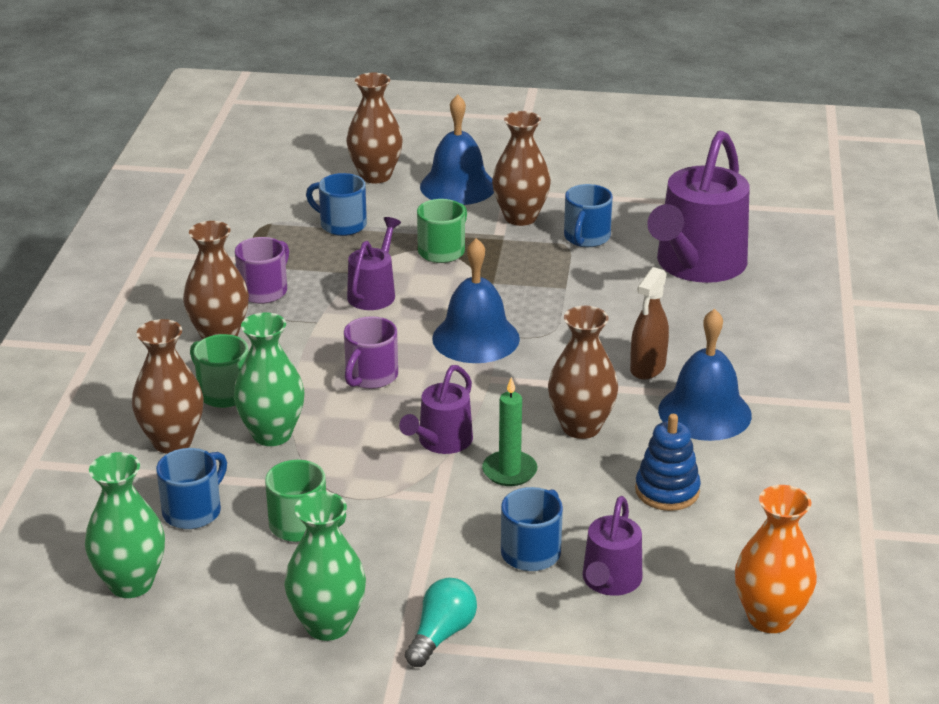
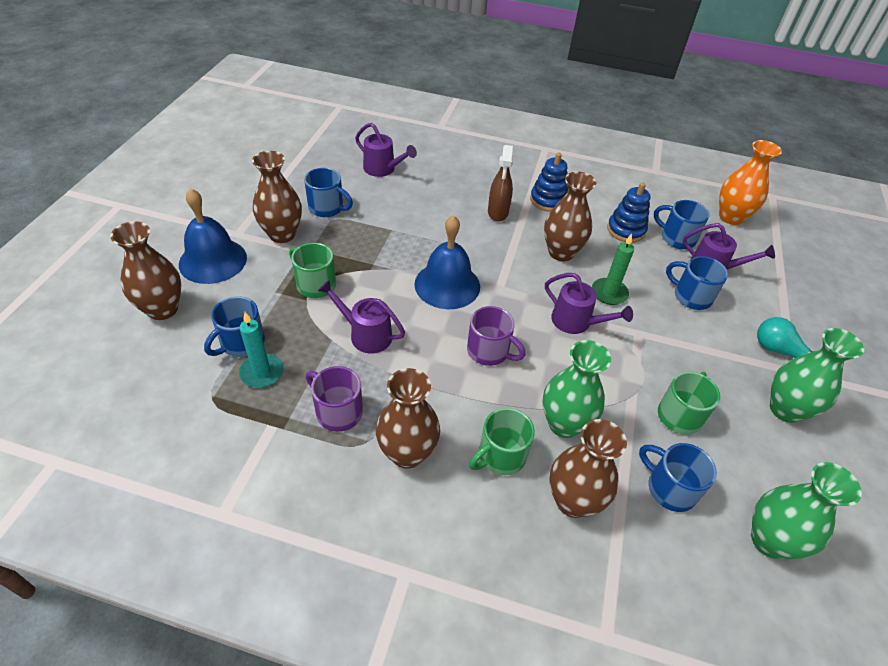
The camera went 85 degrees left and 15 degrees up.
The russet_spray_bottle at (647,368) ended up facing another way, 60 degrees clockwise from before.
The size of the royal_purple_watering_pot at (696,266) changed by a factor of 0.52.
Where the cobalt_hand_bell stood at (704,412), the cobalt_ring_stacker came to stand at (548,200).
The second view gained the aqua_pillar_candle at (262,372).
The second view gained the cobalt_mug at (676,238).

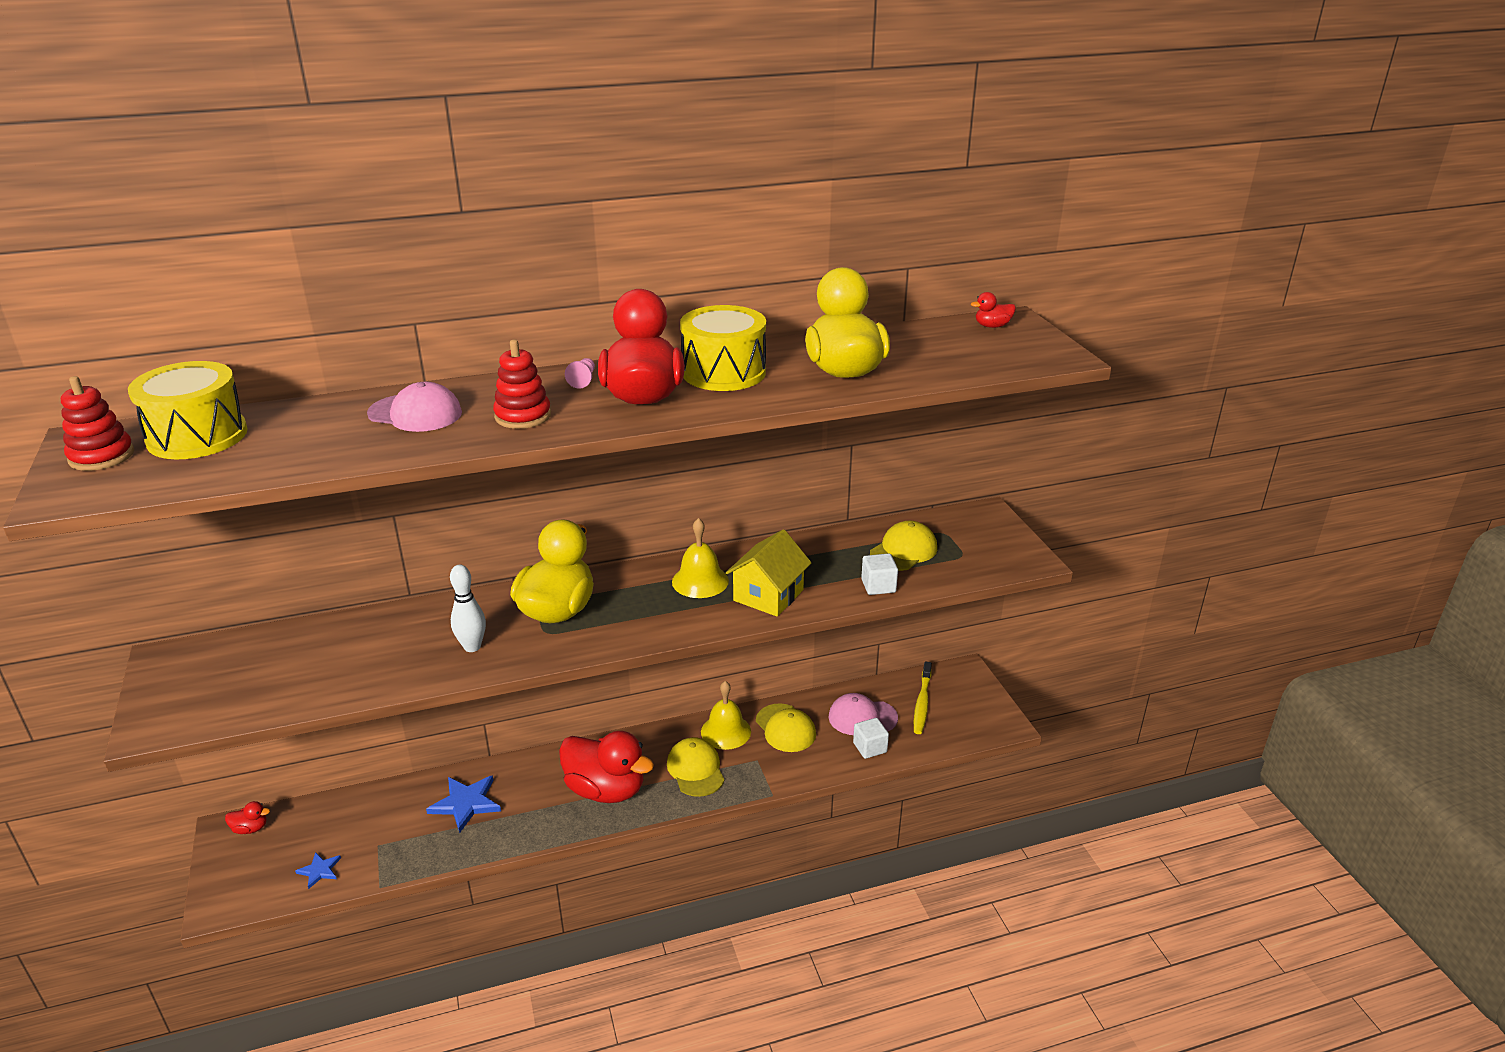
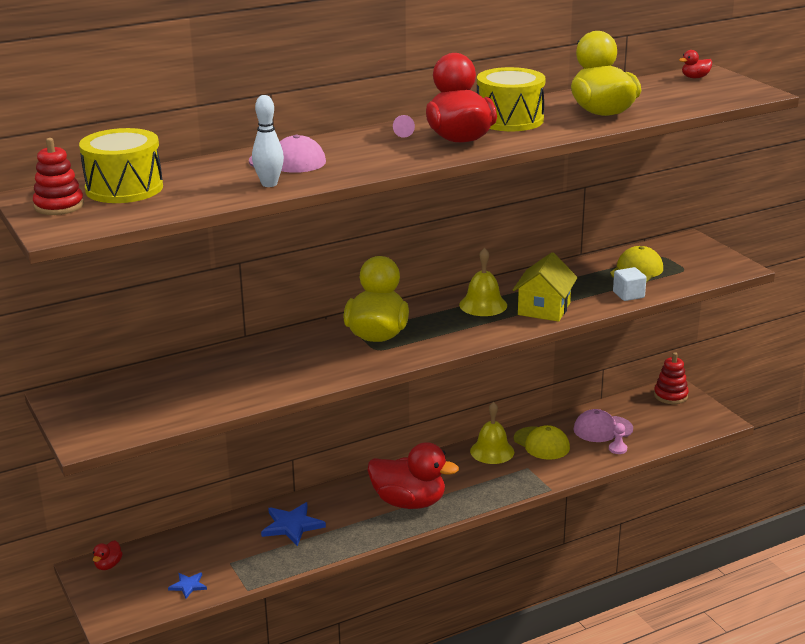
The camera went 10 degrees left and 5 degrees down.
The scarlet_toy_duck at (250,828) ended up facing another way, 120 degrees clockwise from before.
The pure_white_bowling_pin ended up elsewhere, having gone from (472,647) to (269,184).
The scarlet_ring_stacker ended up elsewhere, having gone from (523,416) to (670,395).
The second view lost the golden_baseball_cap at (695,770).
Where the pure_white_block stood at (870,747), the rose-pink_pawn came to stand at (617,449).
The second view lost the golden_toothbrush at (922,703).

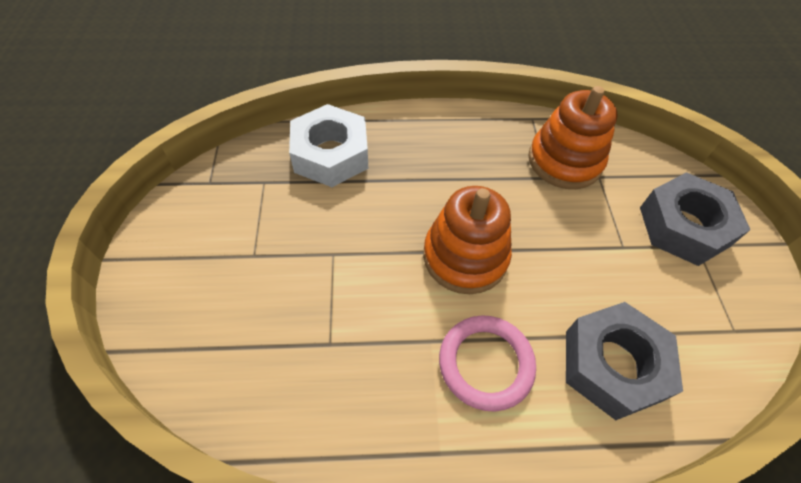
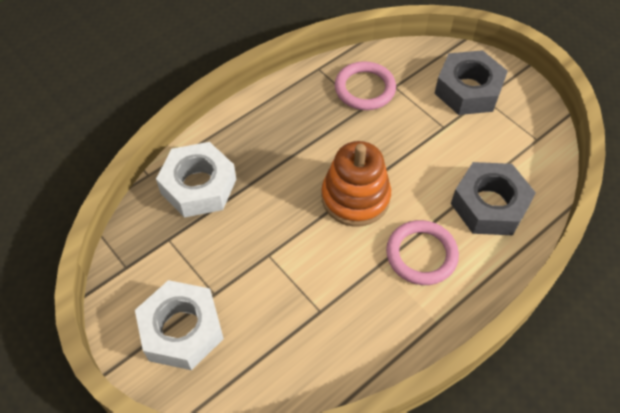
The camera went 35 degrees left and 0 degrees up.
Where the bright_orange_ring_stacker stood at (564,161), the rose-pink_ring came to stand at (365,89).
The second view gained the pure_white_hexagon_nut at (182,330).

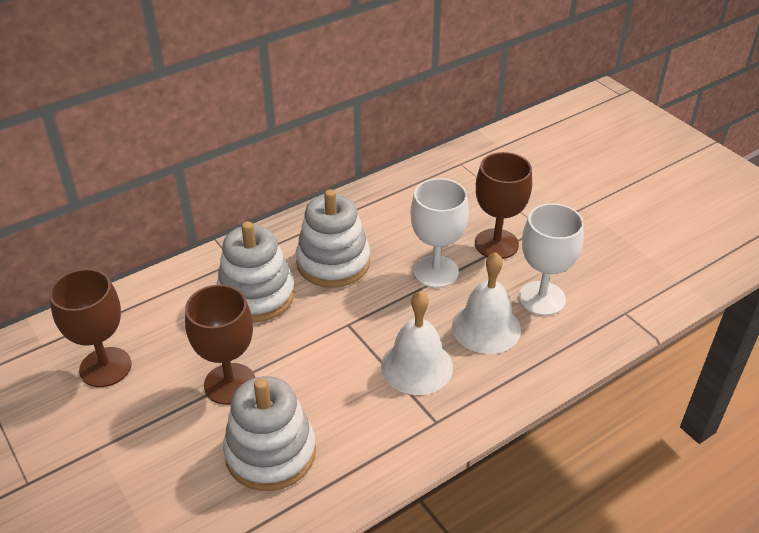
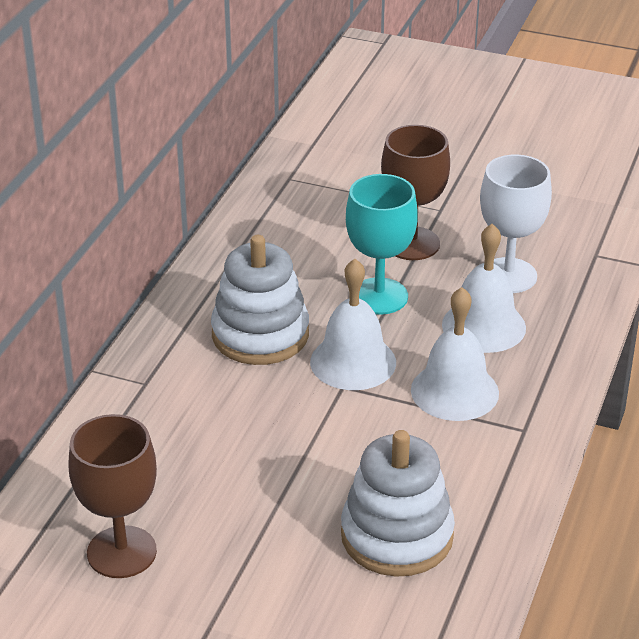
The camera went 35 degrees left and 5 degrees down.
The second view lost the russet_chalice at (230,384).
The second view lost the pure_white_ring_stacker at (256,295).
What was the pure_white_chalice at (435,272) turned into the aqua_chalice at (379,296).
The second view gained the pure_white_hand_bell at (353,362).

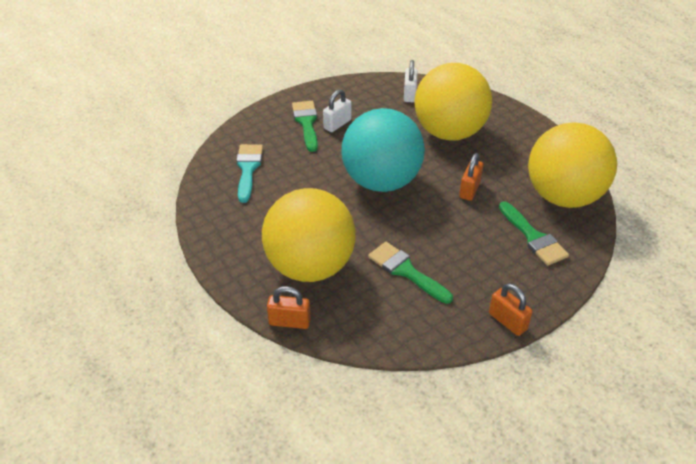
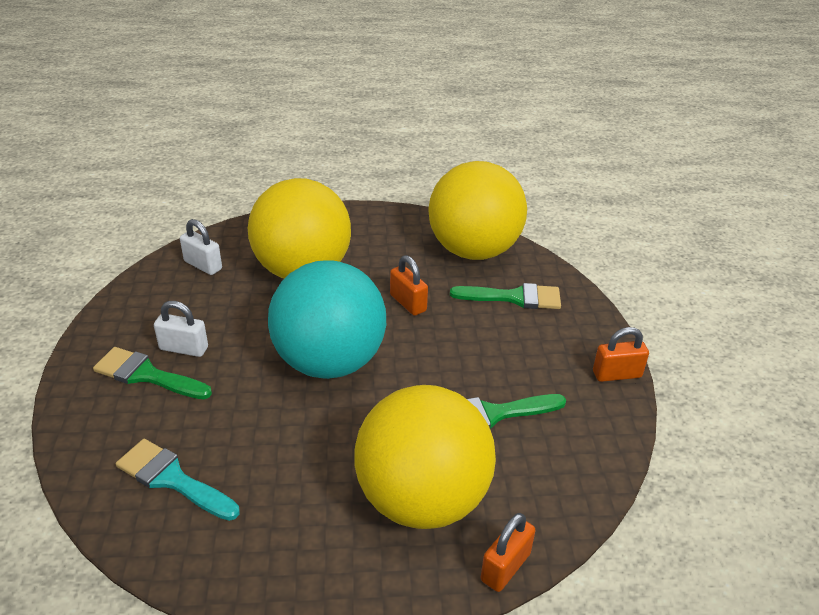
The camera went 60 degrees left and 5 degrees down.
The pure_white_small_lock at (337,124) ended up facing another way, 60 degrees counterclockwise from before.

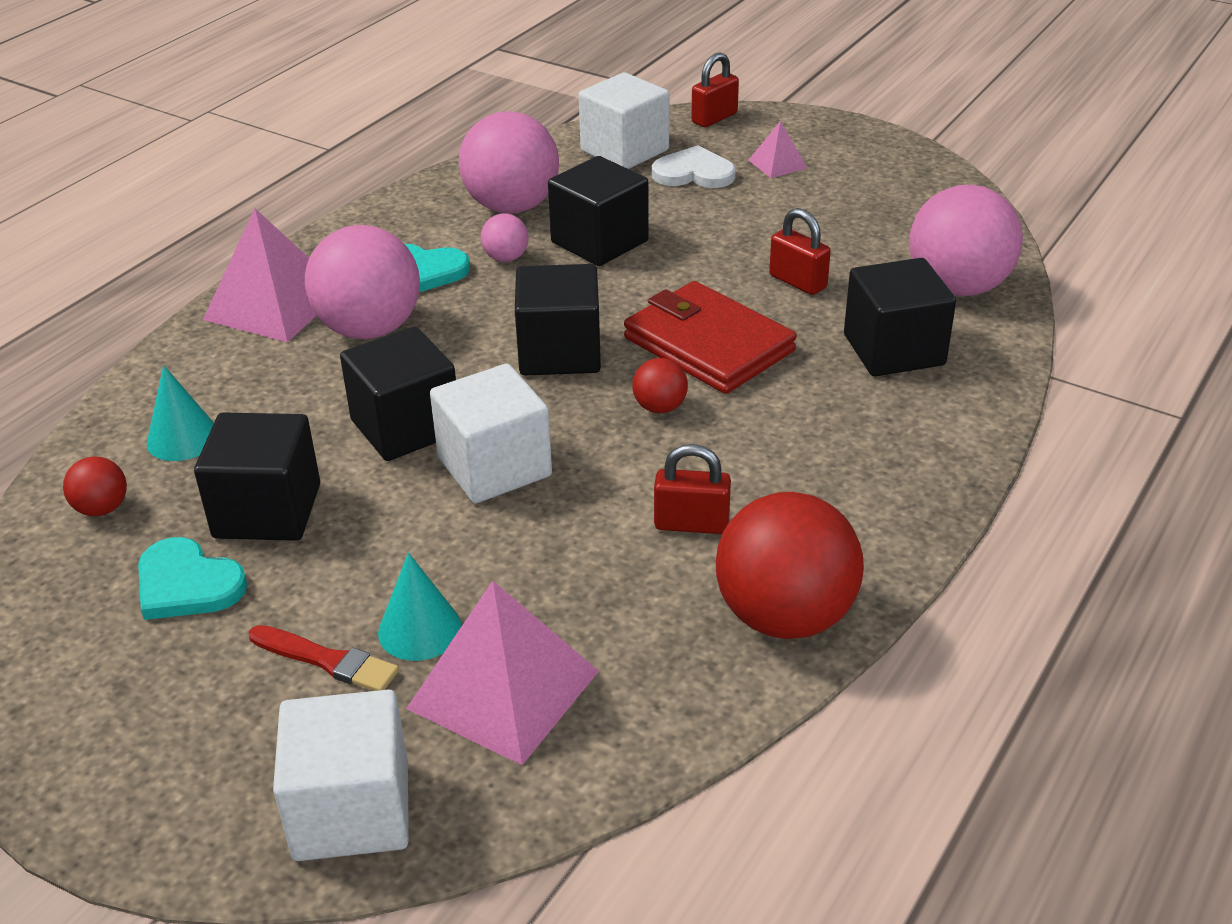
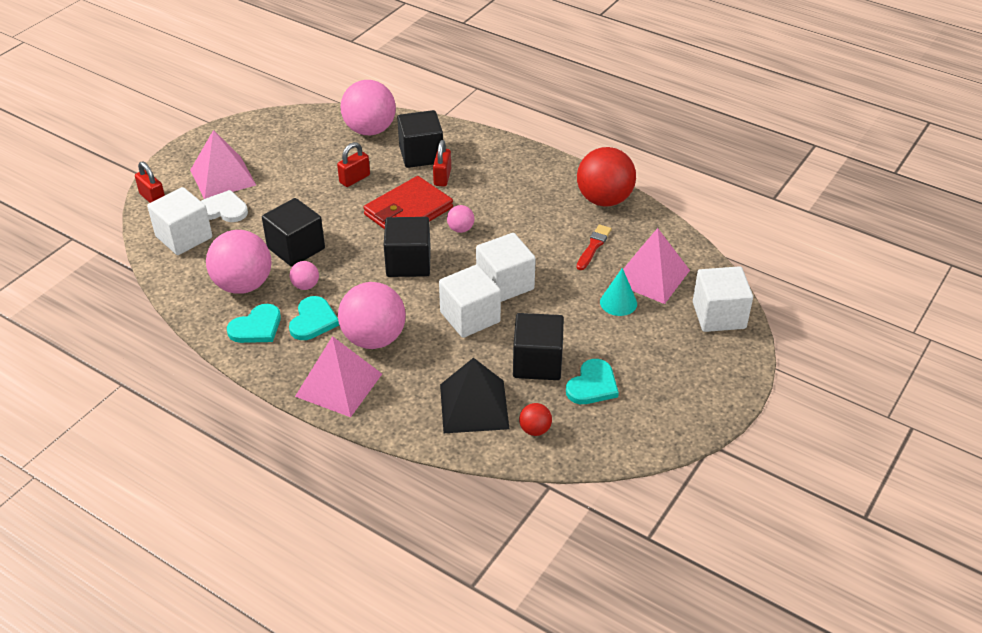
The camera went 90 degrees left and 5 degrees up.
Where the aqua_cone_shape stood at (183,438), the jet-black_pyramid came to stand at (474,406).
The scarlet_brush ended up elsewhere, having gone from (327,660) to (593,246).
What was the jet-black_block at (406,427) turned into the pure_white_block at (470,317).
What was the scarlet_ball at (660,407) turned into the rose-pink_ball at (460,229).
The pure_white_love_heart at (694,173) ended up facing another way, 90 degrees clockwise from before.
The scarlet_small_lock ended up elsewhere, having gone from (691,524) to (442,177).
The size of the rose-pink_pyramid at (778,164) changed by a factor of 2.03.
The second view gained the aqua_love_heart at (256,327).

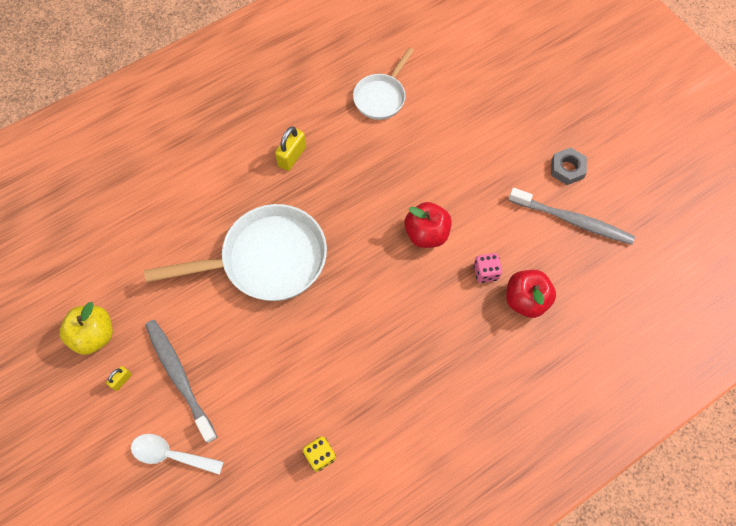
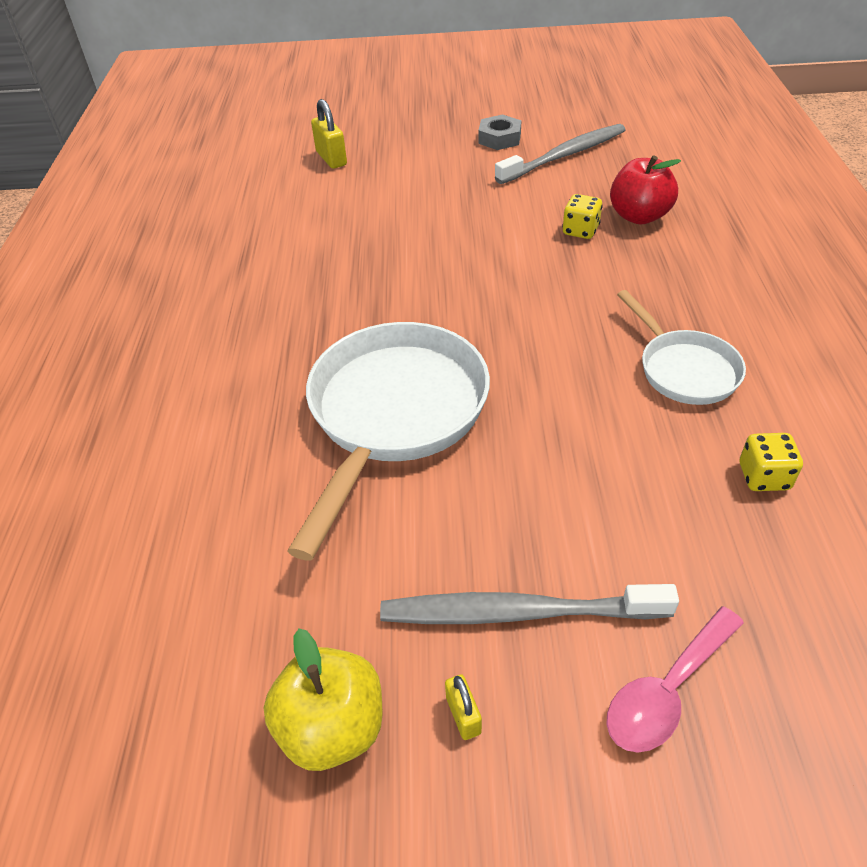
The camera went 55 degrees left and 20 degrees down.
What was the pure_white_tablespoon at (171,454) turned into the rose-pink_tablespoon at (667,690).
The golden_small_lock ended up elsewhere, having gone from (292,156) to (331,158).
The pure_white_frying_pan ended up elsewhere, having gone from (381,97) to (684,369).
The second view lost the scarlet_apple_fruit at (426,234).
What was the rose-pink_die at (485,272) turned into the golden_die at (580,231).

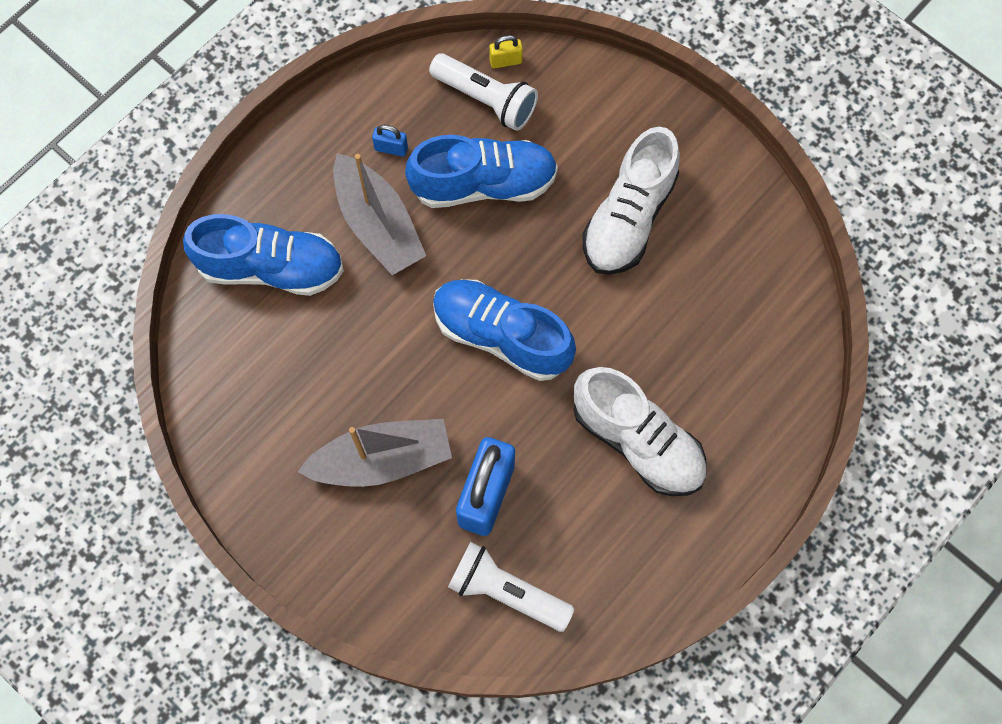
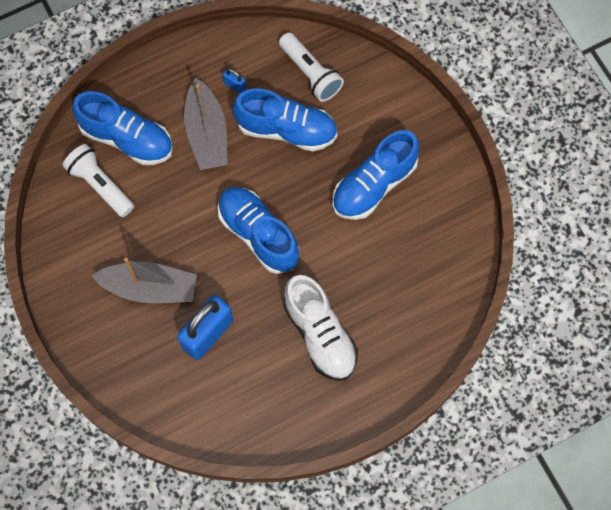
The camera went 20 degrees right and 0 degrees up.
The pure_white_flashlight ended up elsewhere, having gone from (506,592) to (100,185).
The second view lost the golden_small_lock at (506,61).
What was the pure_white_shoe at (629,217) turned into the cobalt_shoe at (374,185).

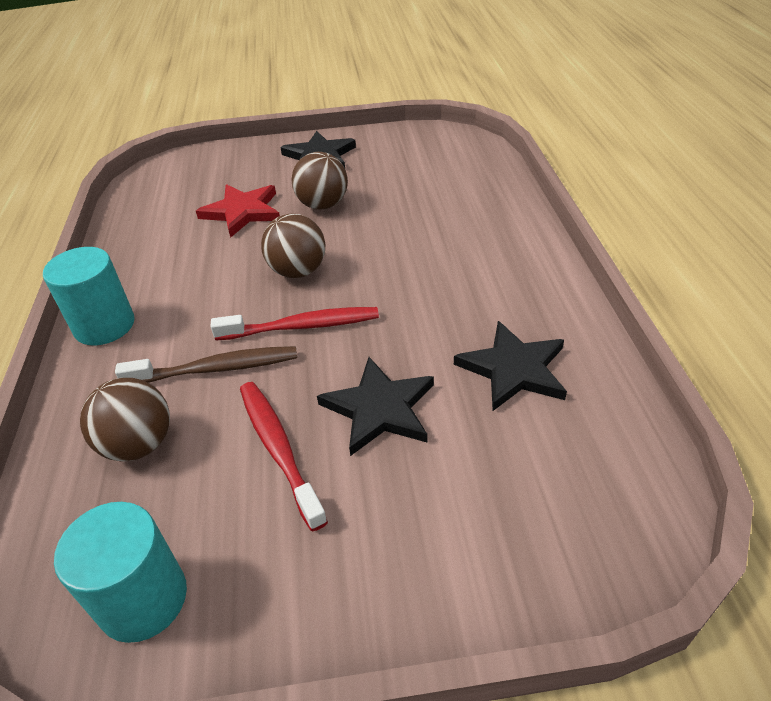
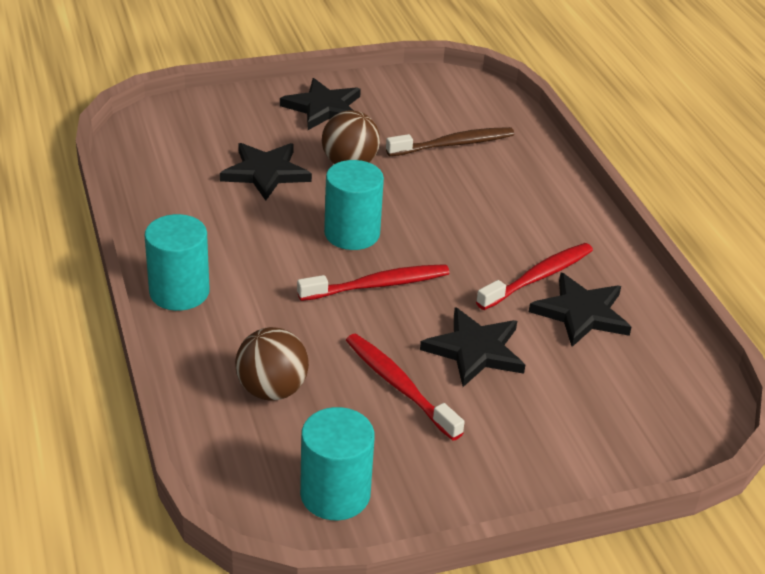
The camera went 15 degrees left and 5 degrees down.
The russet_toothbrush ended up elsewhere, having gone from (216,369) to (453,144).
What was the scarlet_five-pointed_star at (242,212) turned into the jet-black_five-pointed_star at (266,173).
Where the russet_ball stood at (298,271), the aqua_cylinder_shape came to stand at (352,233).
The second view gained the scarlet_toothbrush at (538,277).

